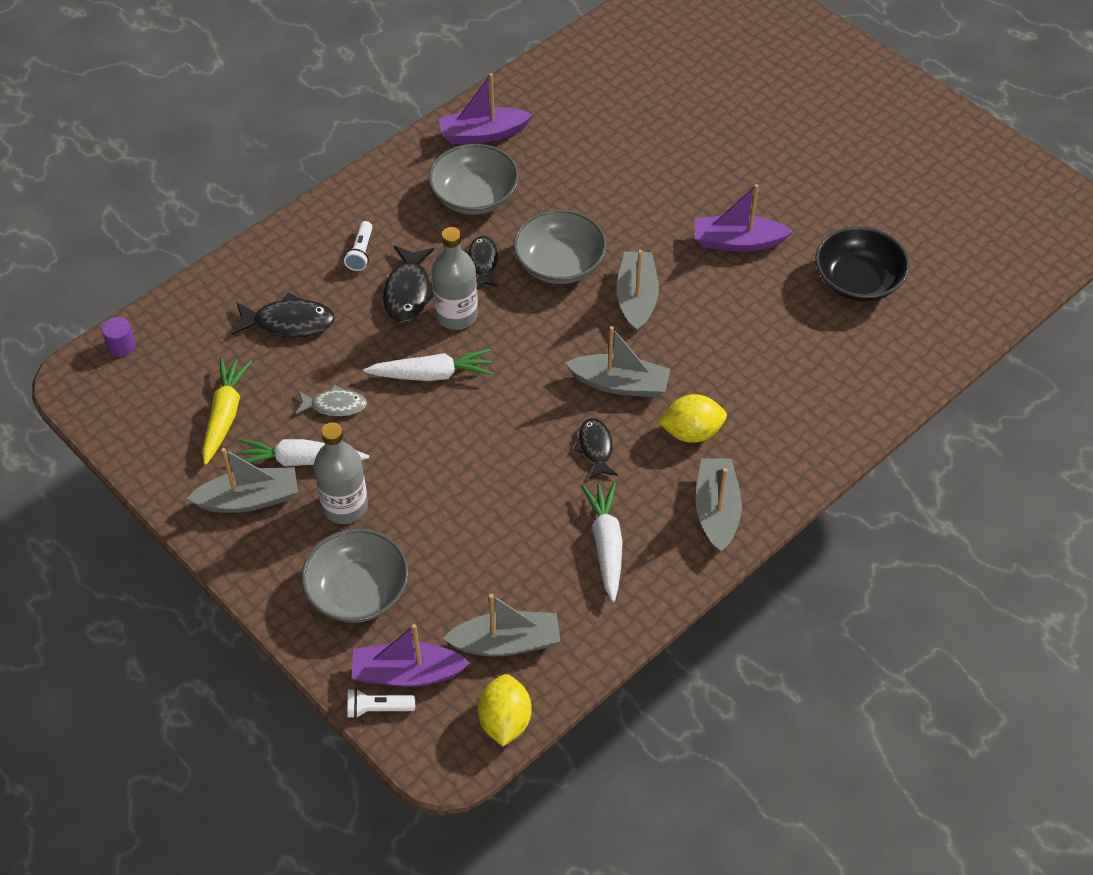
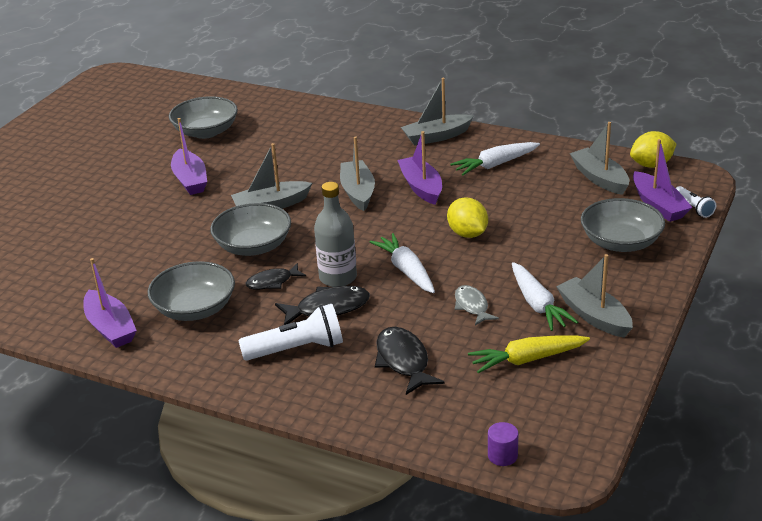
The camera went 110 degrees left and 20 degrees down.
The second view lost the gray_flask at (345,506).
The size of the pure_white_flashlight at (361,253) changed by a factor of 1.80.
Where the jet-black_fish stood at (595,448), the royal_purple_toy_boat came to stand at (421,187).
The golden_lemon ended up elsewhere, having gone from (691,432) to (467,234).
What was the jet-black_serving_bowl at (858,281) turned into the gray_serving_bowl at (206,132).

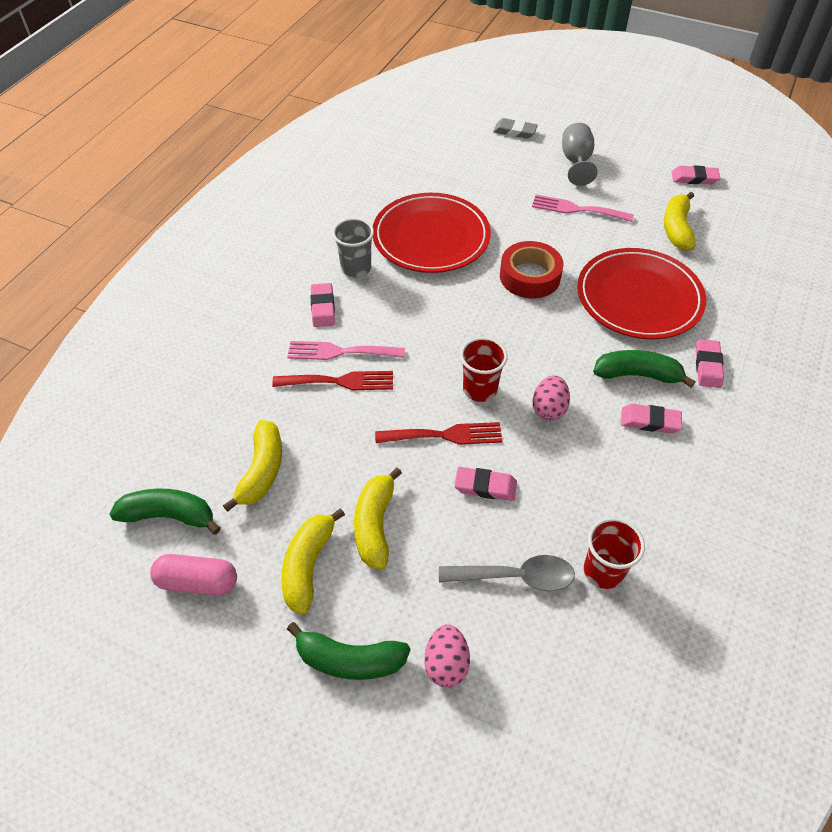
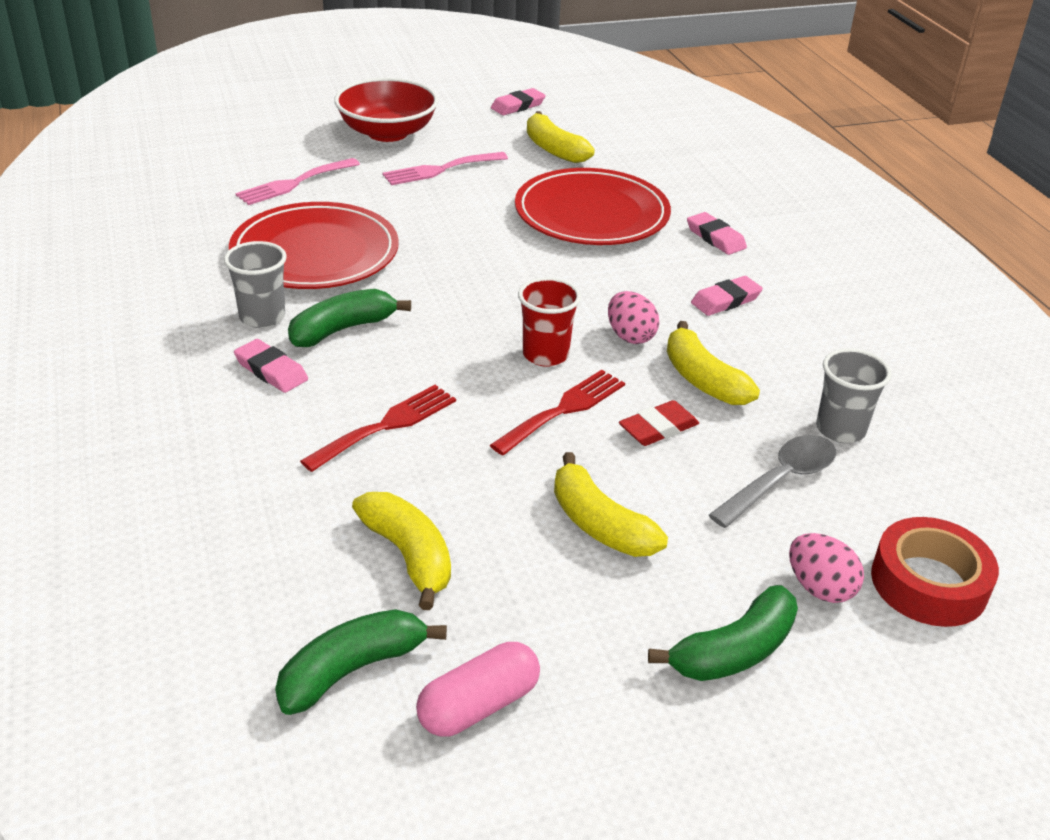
The camera went 45 degrees left and 15 degrees down.
The golden_banana_fruit ended up elsewhere, having gone from (308,565) to (702,379).
The rose-pink_fork ended up elsewhere, having gone from (340,352) to (294,183).
What was the rose-pink_eraser at (485,486) turned into the scarlet_eraser at (658,428).
The second view lost the gray_eraser at (514,131).
The scarlet_sticky_tape ended up elsewhere, having gone from (530,276) to (928,583).
Where the gray_chalice stood at (576,162), the scarlet_serving_bowl came to stand at (387,132).
What was the scarlet_beaker at (603,571) turned into the gray_beaker at (840,430).
The green_banana_fruit ended up elsewhere, having gone from (637,375) to (343,329).

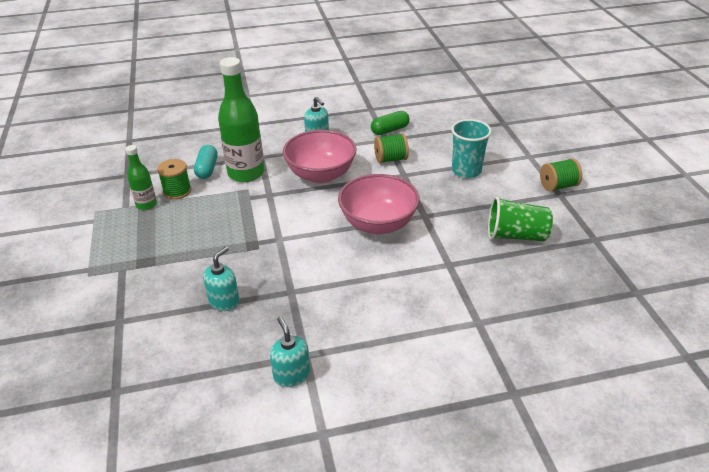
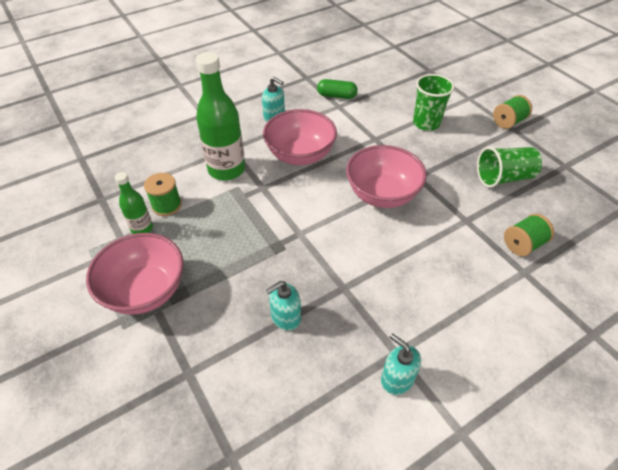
The camera went 20 degrees left and 10 degrees up.
The second view lost the aqua_pill at (207,169).
The aqua_pump_bottle at (224,301) ended up facing another way, 135 degrees counterclockwise from before.
The green_pill at (390,130) ended up facing another way, 60 degrees clockwise from before.
The green_bobbin ended up elsewhere, having gone from (390,159) to (523,244).
What was the aqua_beaker at (466,170) turned into the green_beaker at (426,123).
The second view gained the rose-pink_serving_bowl at (145,291).

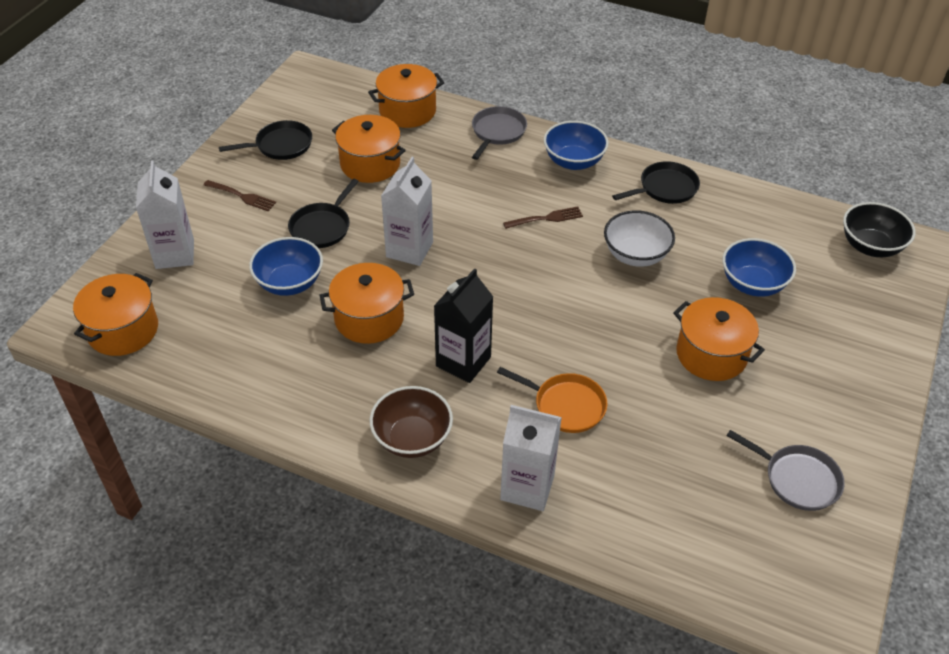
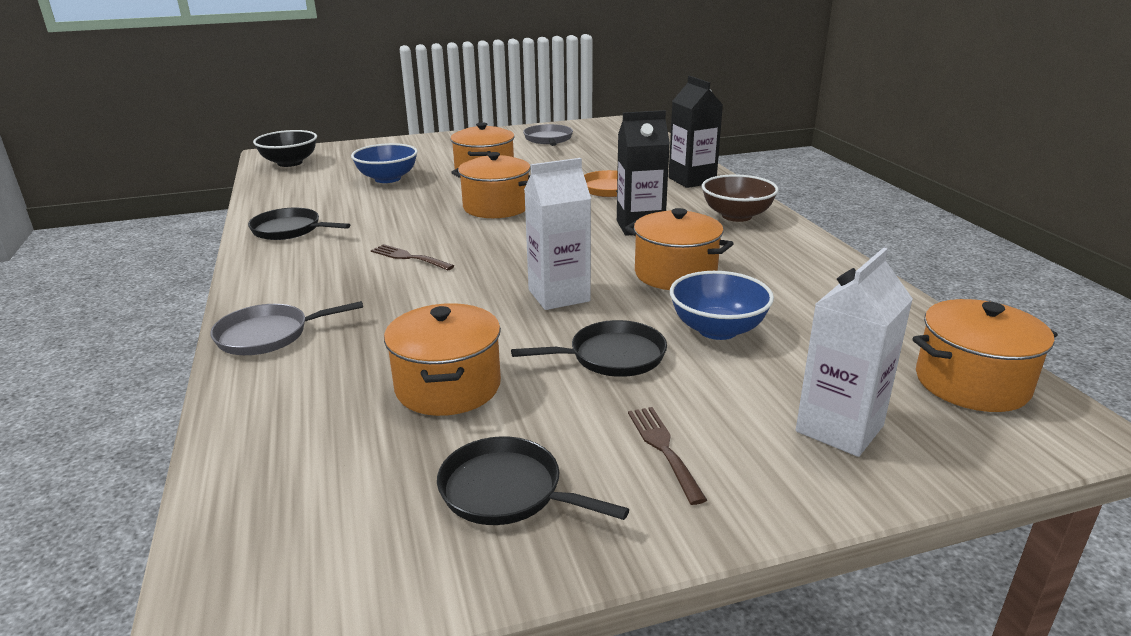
The camera went 130 degrees left and 20 degrees down.
The bright_orange_stockpot ended up elsewhere, having gone from (407,111) to (496,207).
What was the pure_white_carton at (527,487) turned into the jet-black_carton at (692,180).
The second view lost the cobalt_serving_bowl at (573,161).
The second view lost the pure_white_serving_bowl at (635,255).

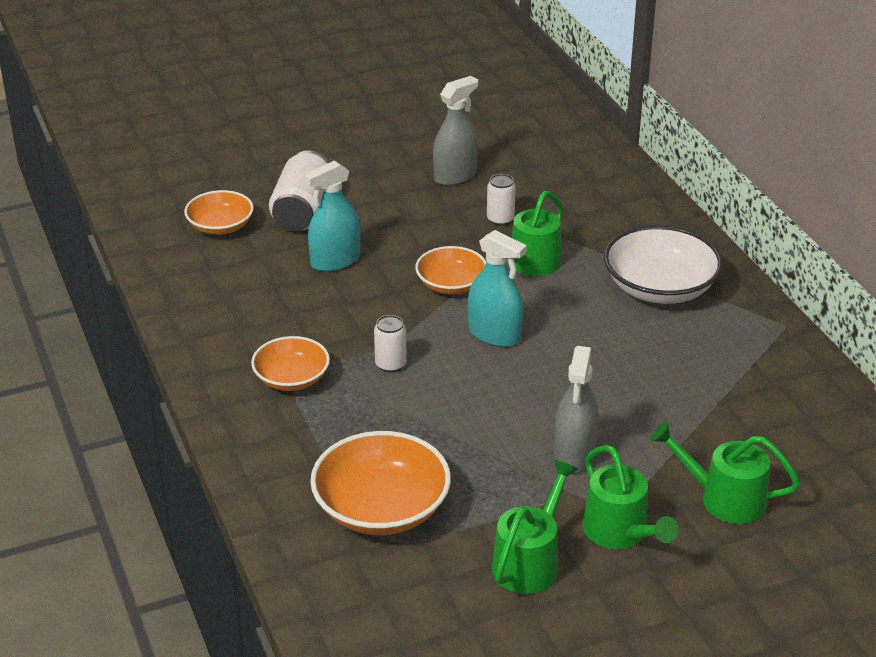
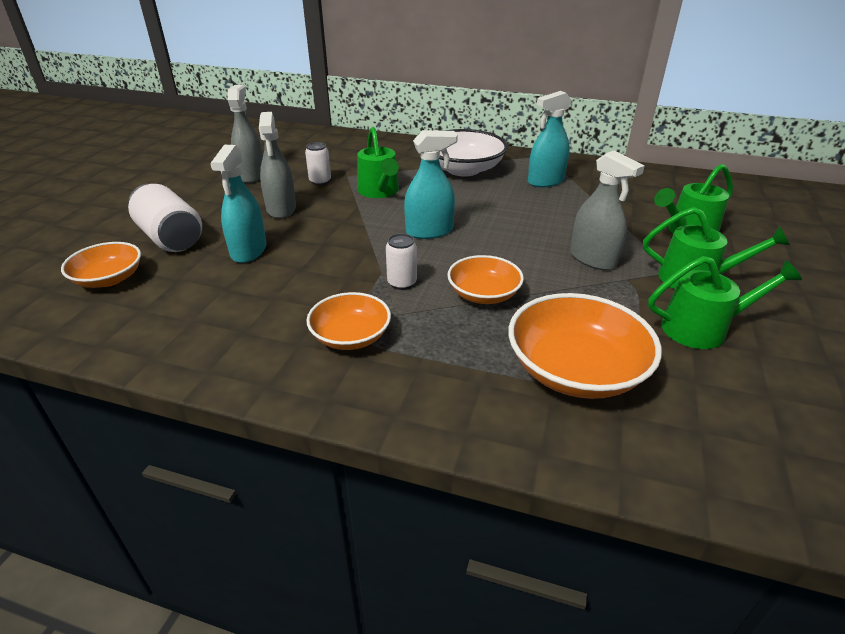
The camera went 50 degrees left and 0 degrees up.
The bright_orange_serving_bowl ended up elsewhere, having gone from (451,284) to (483,294).
The green_watering_pot at (530,561) ended up facing another way, 105 degrees clockwise from before.
The second view gained the gray_spray_bottle at (281,209).
The second view gained the aqua_spray_bottle at (545,181).

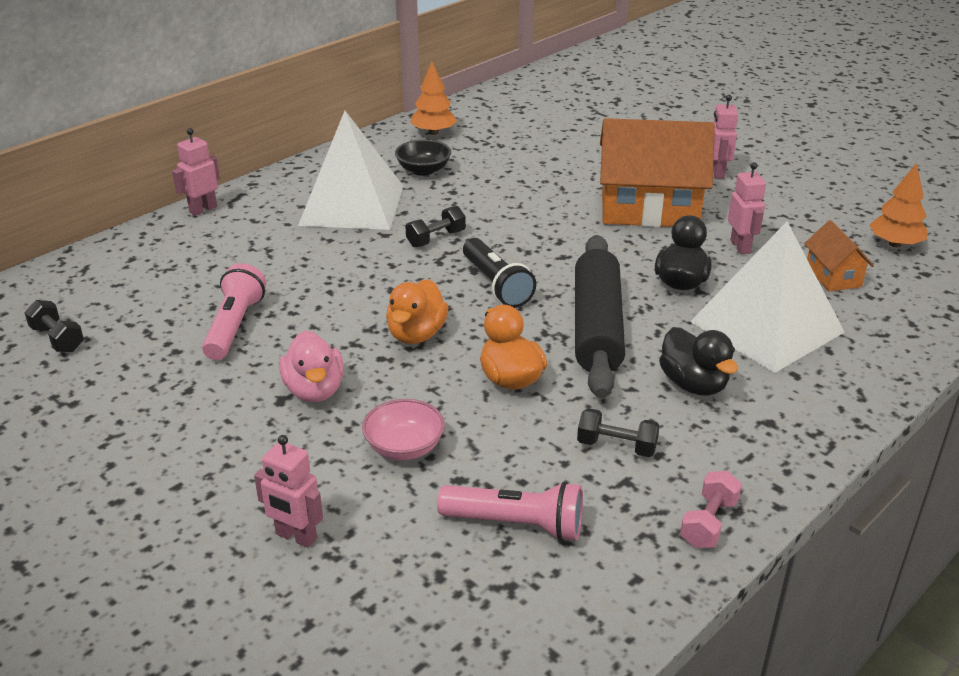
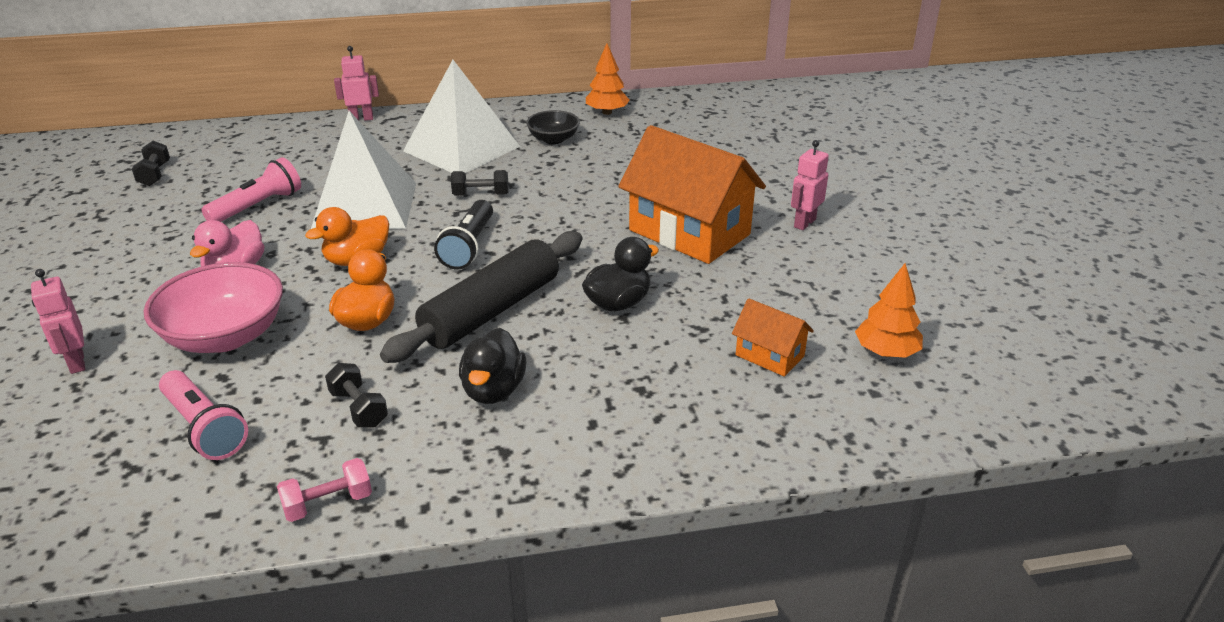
The camera went 35 degrees right and 0 degrees up.
The size of the rose-pink_serving_bowl at (404,447) changed by a factor of 1.76.
The pure_white_pyramid ended up elsewhere, having gone from (767,327) to (365,206).
The second view lost the rose-pink_toy_robot at (740,247).
The bright_orange_house at (833,276) ended up facing another way, 75 degrees counterclockwise from before.

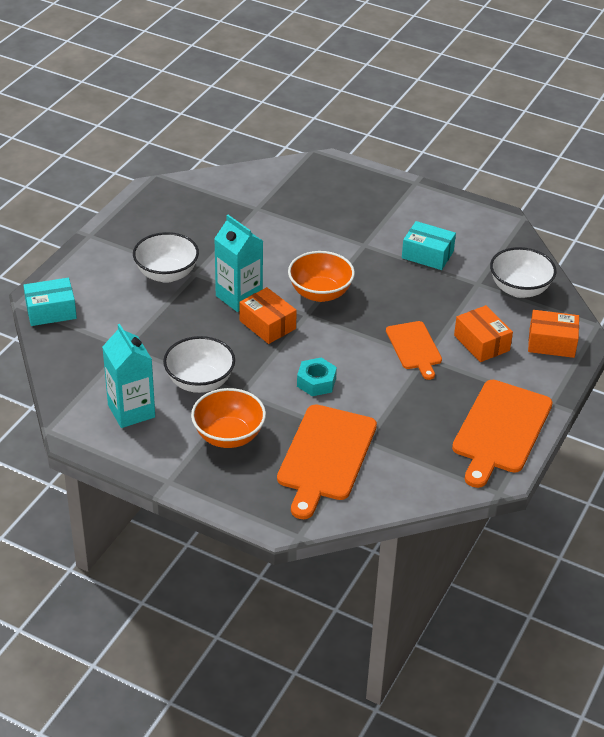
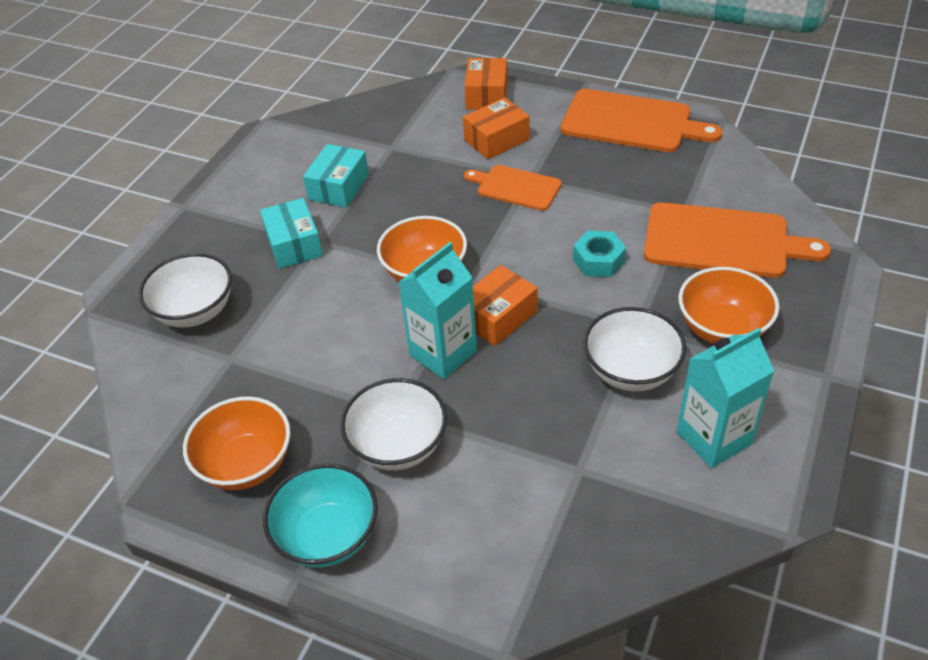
The camera went 90 degrees left and 5 degrees up.
The aqua_package ended up elsewhere, having gone from (51,311) to (294,244).
The bright_orange_cutting_board at (414,348) ended up facing another way, 135 degrees counterclockwise from before.
The pure_white_serving_bowl ended up elsewhere, having gone from (519,289) to (195,311).
The second view gained the bright_orange_serving_bowl at (246,464).
The second view gained the aqua_serving_bowl at (328,536).

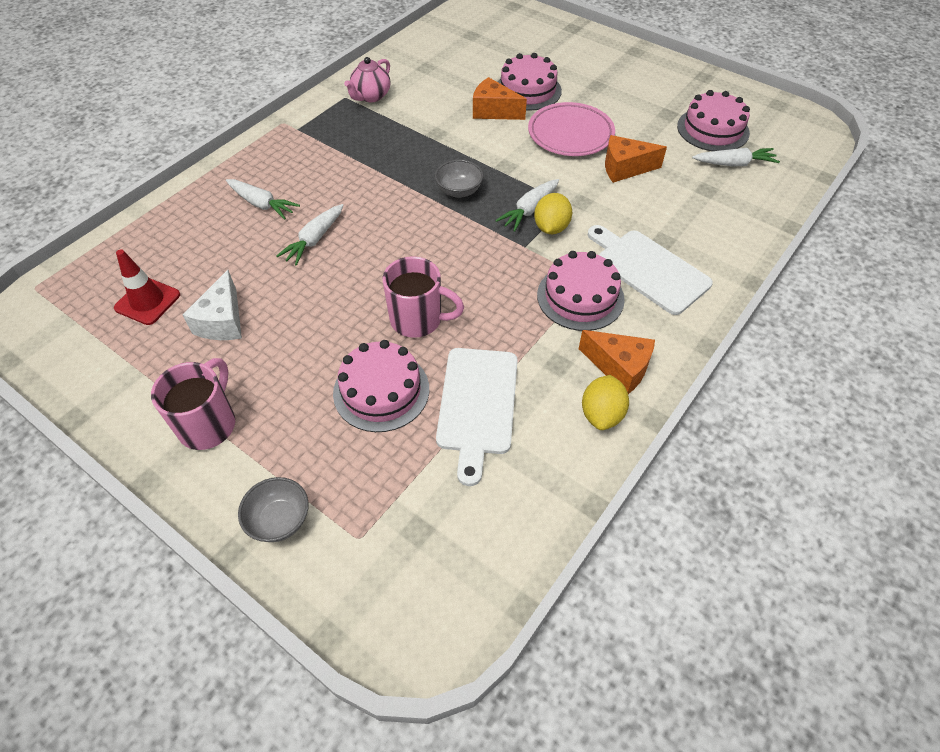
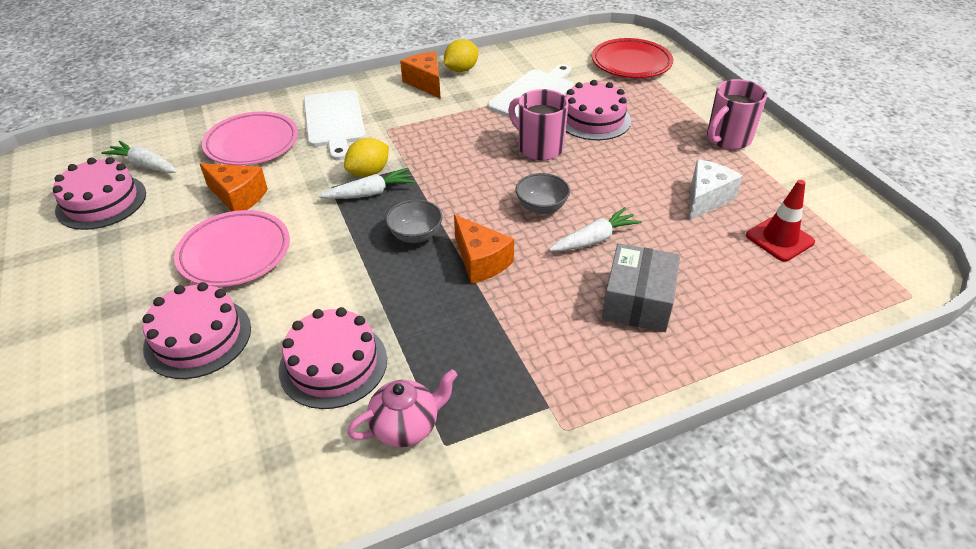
The camera went 150 degrees left and 10 degrees down.
Where the pure_white_root_vegetable stood at (262,204), the gray_package came to stand at (638,301).
The gray_serving_bowl ended up elsewhere, having gone from (279,520) to (541,207).
The bright_orange_cheese_wedge ended up elsewhere, having gone from (493,111) to (480,261).
The rose-pink_layer_cake ended up elsewhere, having gone from (580,297) to (333,364).
The second view gained the rose-pink_dinner_plate at (252,143).
The second view gained the scarlet_dinner_plate at (631,63).

